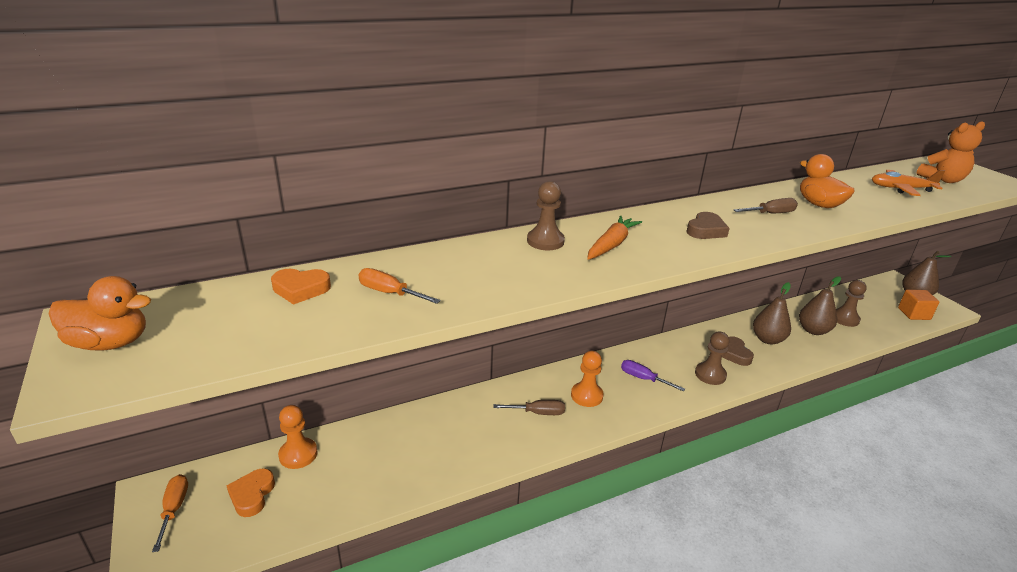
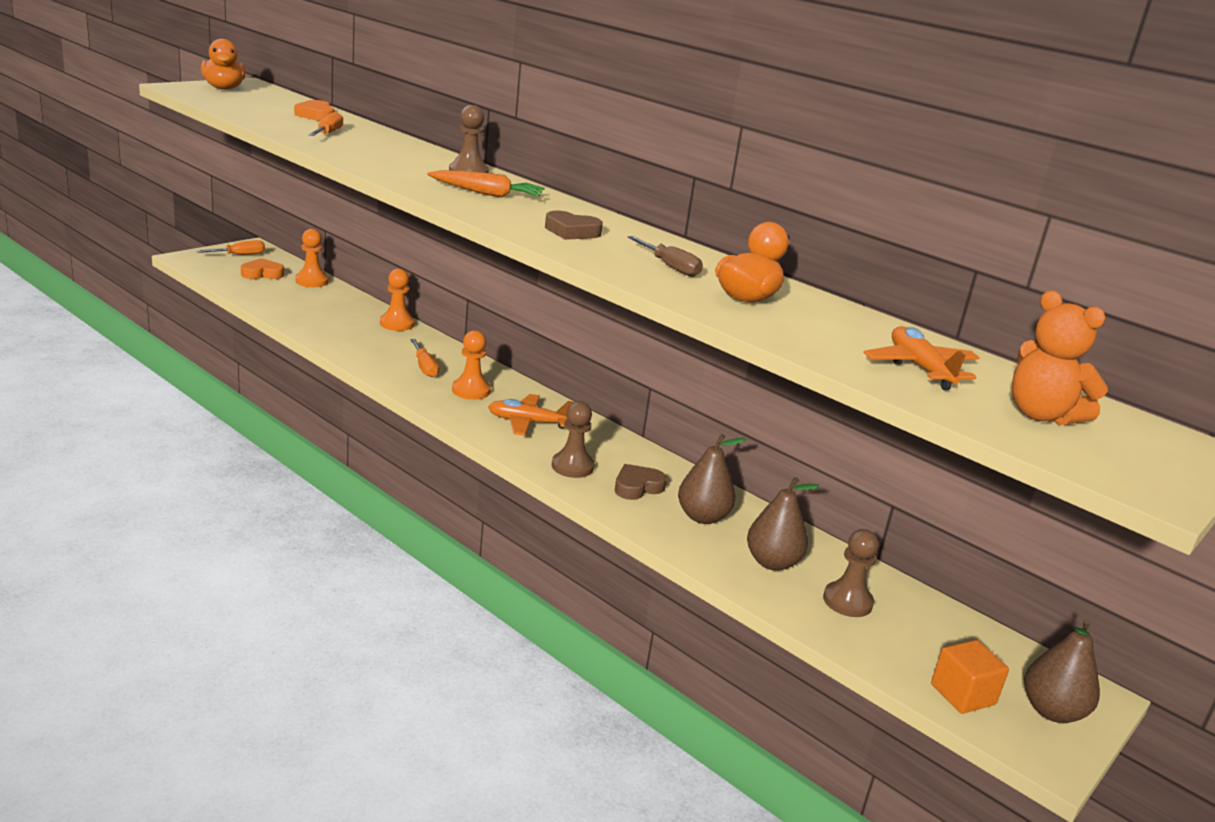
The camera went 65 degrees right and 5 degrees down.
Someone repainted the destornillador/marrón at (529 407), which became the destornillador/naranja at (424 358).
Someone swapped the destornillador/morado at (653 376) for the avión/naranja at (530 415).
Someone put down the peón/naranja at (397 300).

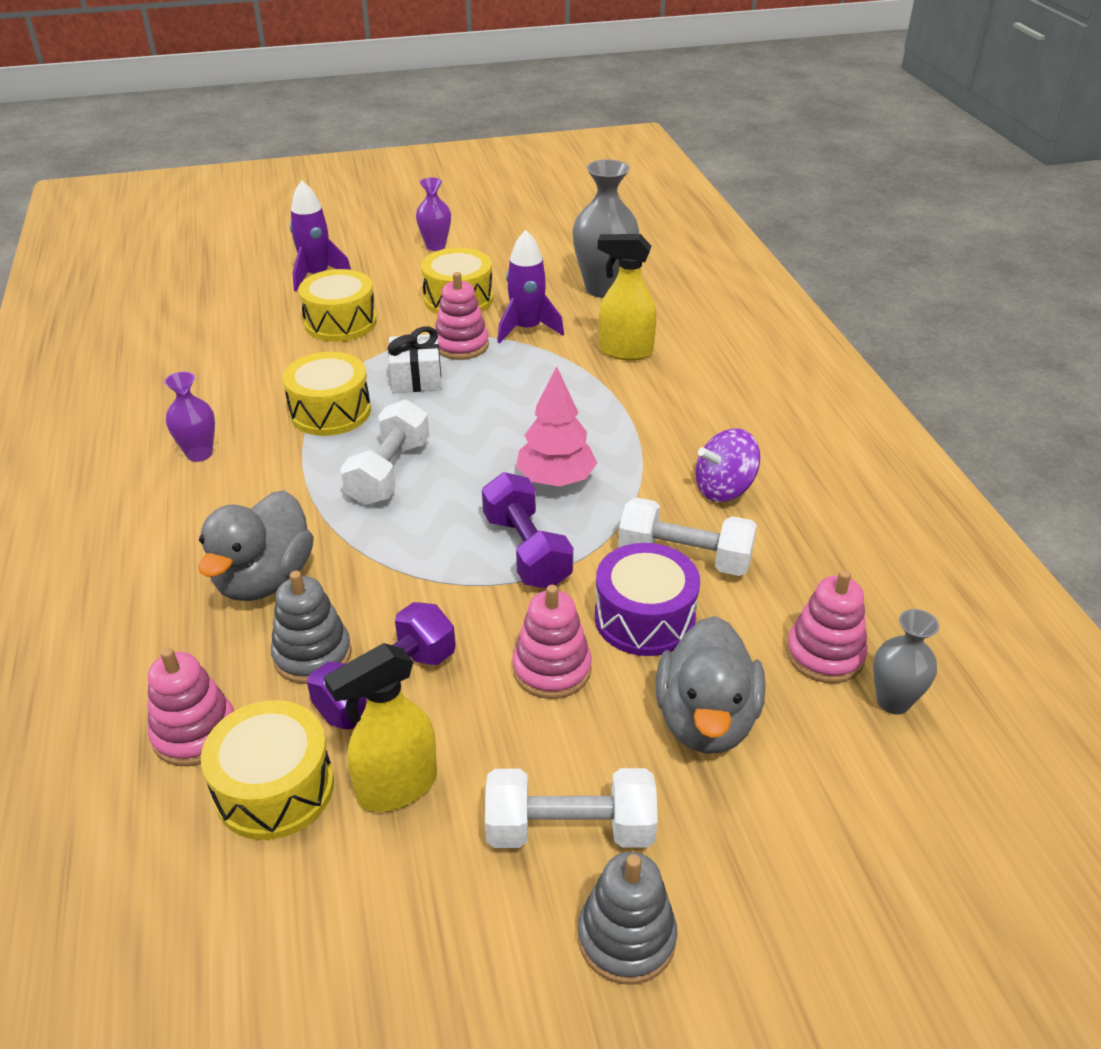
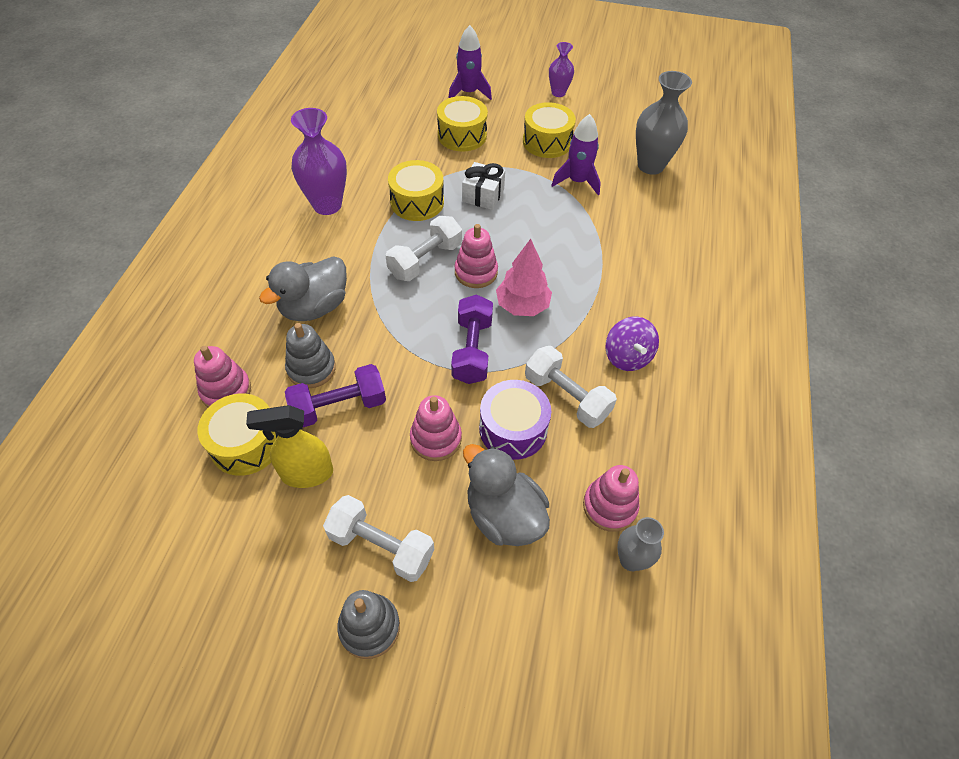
The camera went 25 degrees right and 15 degrees up.
Someone scaled the florero/morado at (189 416) by 1.75.
Someone carried the juguete apilable/rosa from (462 316) to (476 256).
Someone took away the pulverizador/amarillo at (627 297).
Someone rotated the pato/gris at (710 685) by 105 degrees clockwise.
Someone rotated the peonza/morado at (728 465) by 105 degrees counterclockwise.

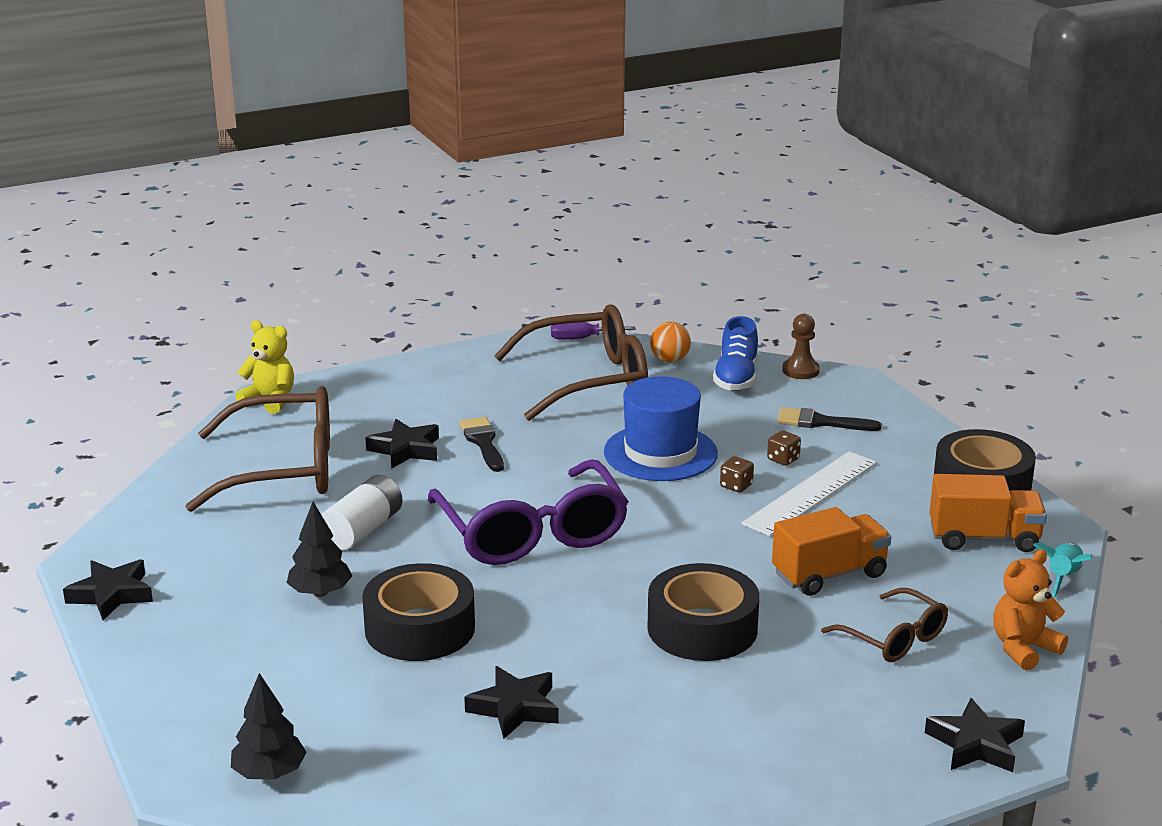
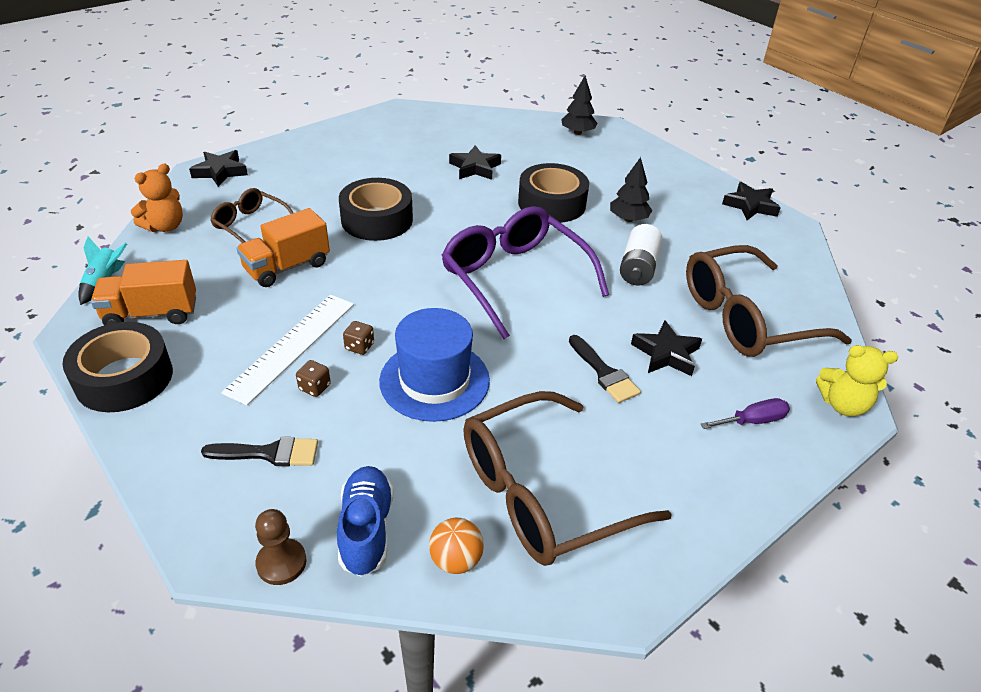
The camera went 165 degrees right and 15 degrees up.
Someone carried the destornillador/morado from (593 331) to (745 413).

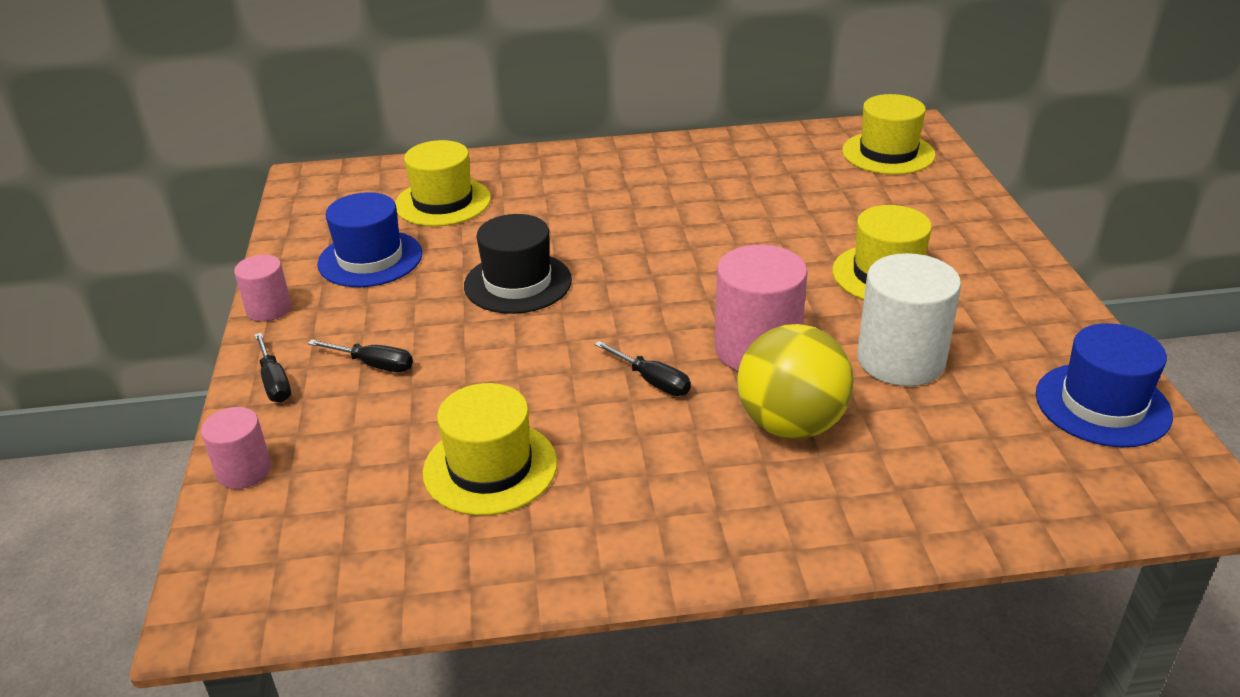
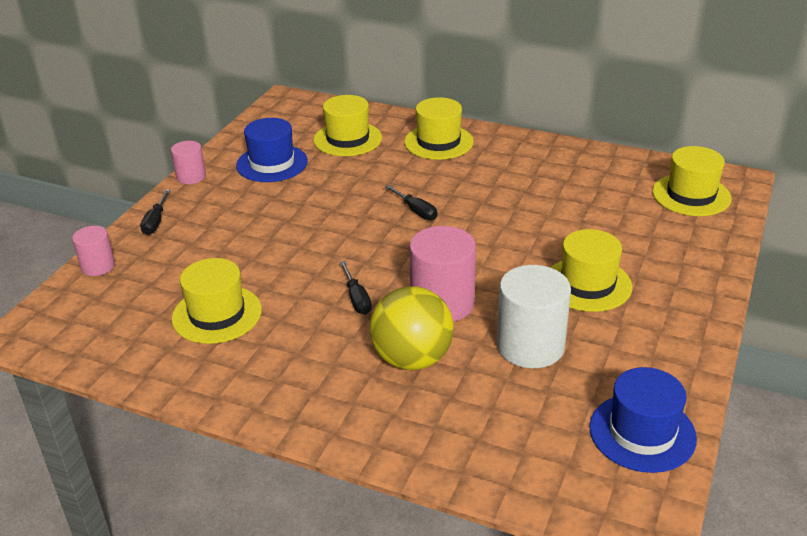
The camera went 30 degrees right and 0 degrees up.
Someone carried the destornillador/negro from (360 355) to (410 202).
Someone took away the sombrero/negro at (518 264).
Someone put down the sombrero/amarillo at (439 128).

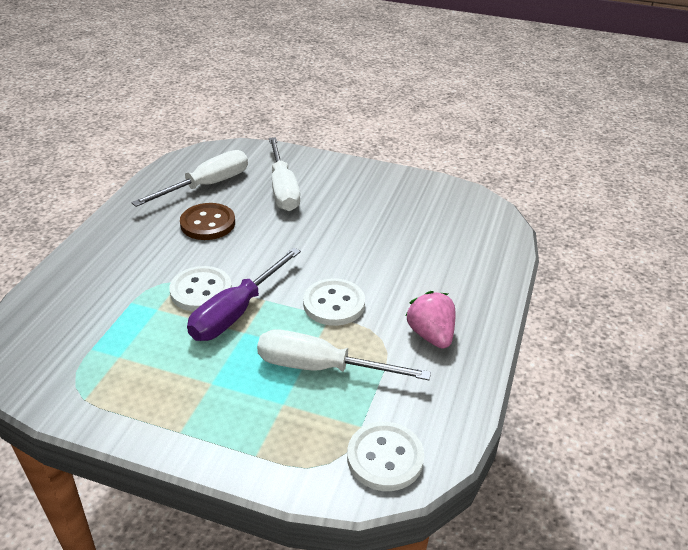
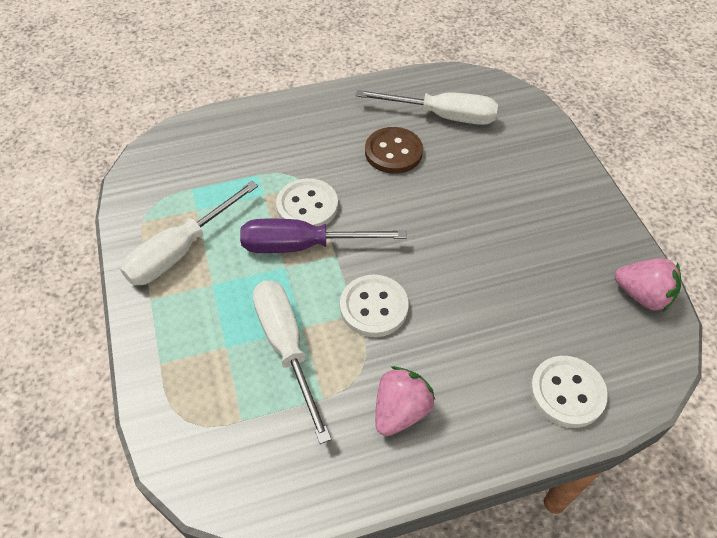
The camera went 55 degrees right and 15 degrees up.
Someone carried the destornillador/blanco from (284 174) to (189 233).
Someone carried the botón/blanco from (385 456) to (569 392).
Someone put down the fresa/rosa at (648 285).

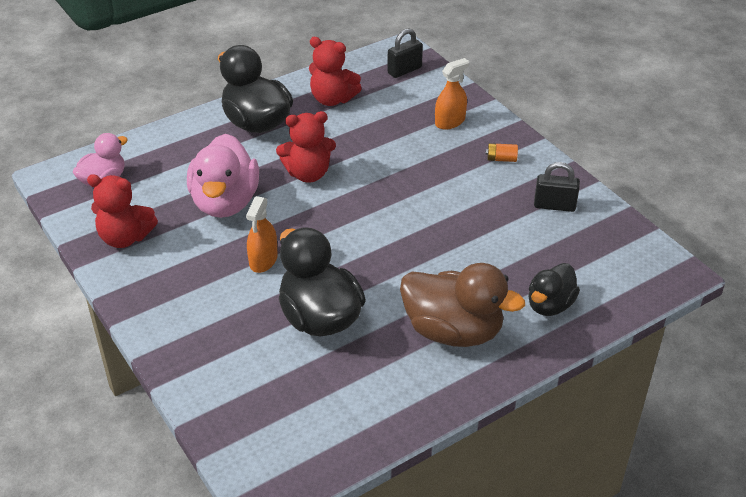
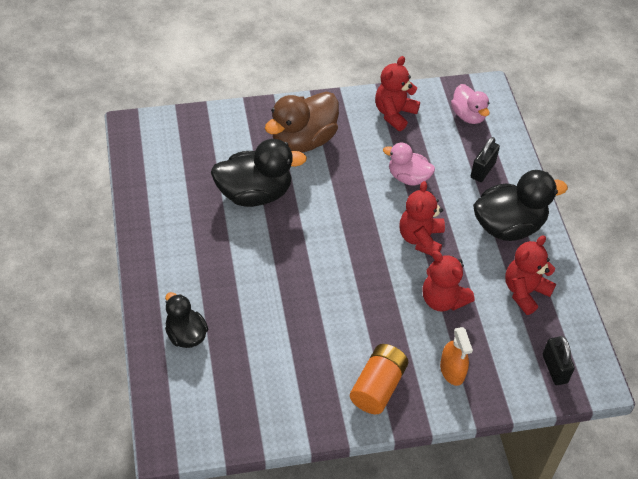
The camera went 110 degrees right and 10 degrees up.
Someone scaled the pato/rosa at (223 176) by 0.60.
Someone took away the pulverizador/naranja at (262 234).
Someone carried the pato/marrón from (462 305) to (302 122).
Someone scaled the pila/naranja at (502 152) by 2.12.
Someone carried the candado/negro from (557 187) to (485 159).
Someone put down the osito/rojo at (448 281).

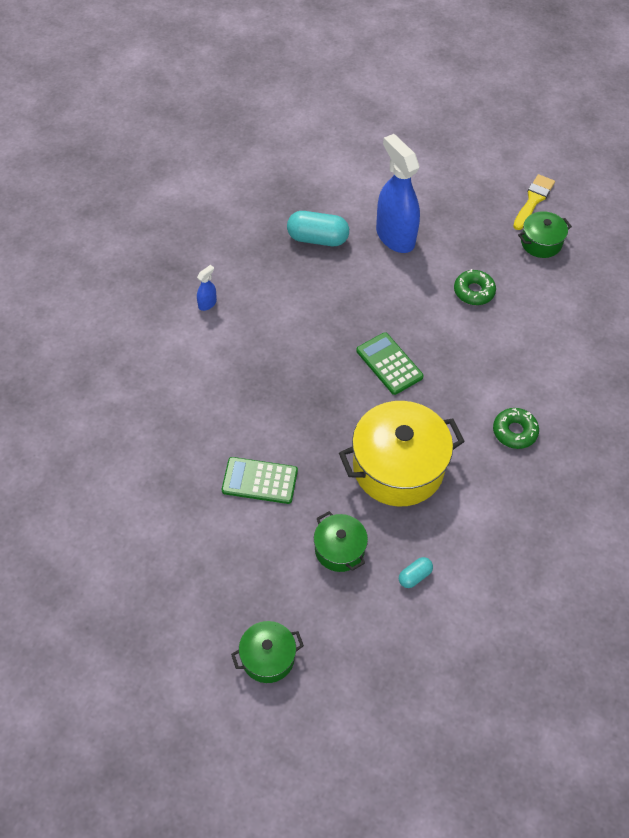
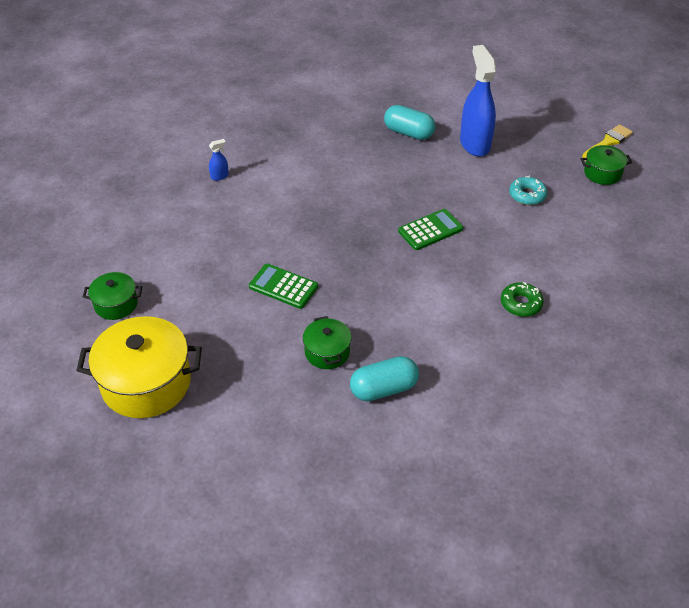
The camera went 20 degrees right and 10 degrees down.
Someone carried the pulverizador/azul from (207 288) to (219 160).
Someone carried the olla/verde from (267 652) to (112 296).
Someone carried the olla/amarillo from (402 454) to (139 367).
Someone rotated the calculadora/verde at (390 363) by 75 degrees clockwise.
Someone scaled the cápsula/turquesa at (416 572) by 1.95.
Someone repainted the rosquilla/verde at (475 287), which became the rosquilla/turquesa at (528 190).

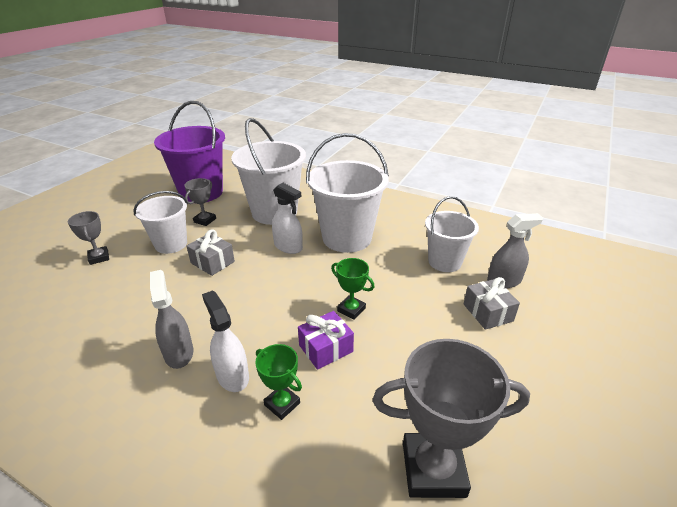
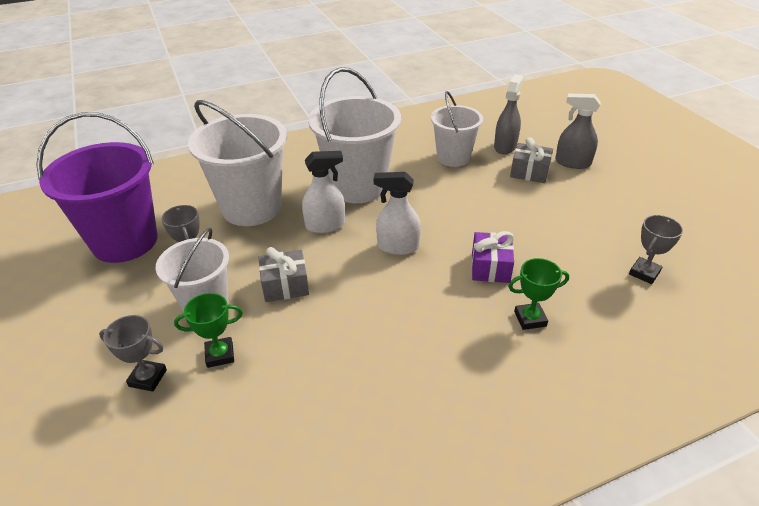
The camera went 50 degrees left and 5 degrees up.
Someone carried the pulverizador/gris from (171 319) to (578 131).
Someone carried the pulverizador/blanco from (225 341) to (397 213).
Someone carried the trofeo/verde from (353 289) to (208 330).
Someone scaled the trofeo/gris at (451 418) by 0.53.

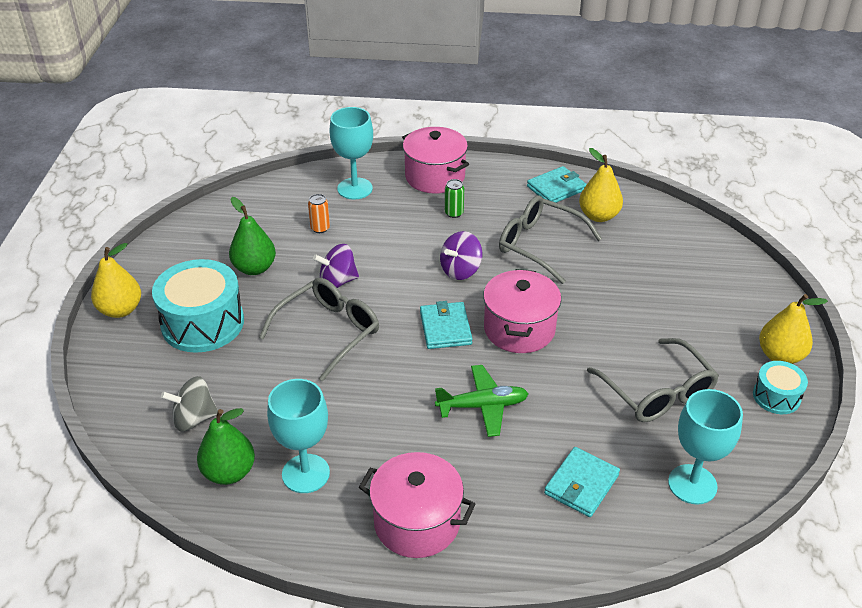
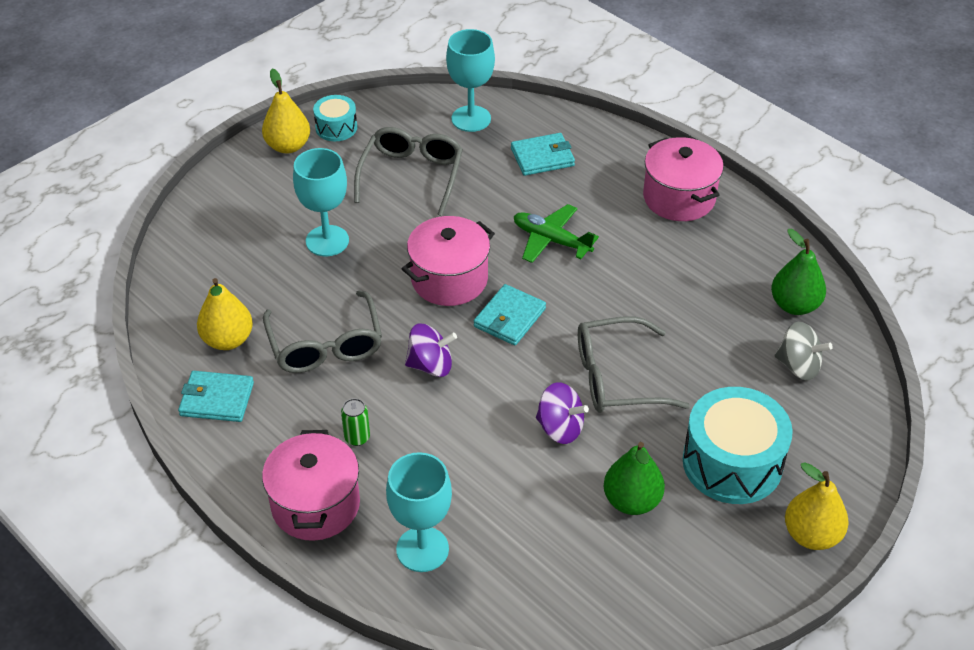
The camera went 140 degrees left and 5 degrees up.
Someone carried the copa/turquesa from (298 436) to (321 202).
Someone took away the lata/naranja at (319 213).

